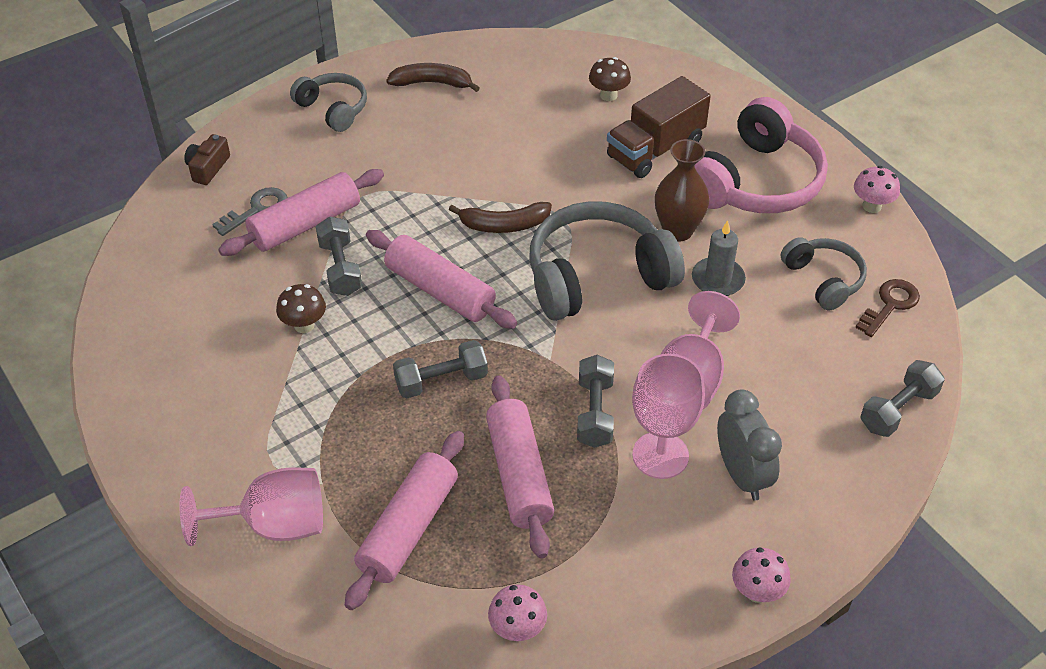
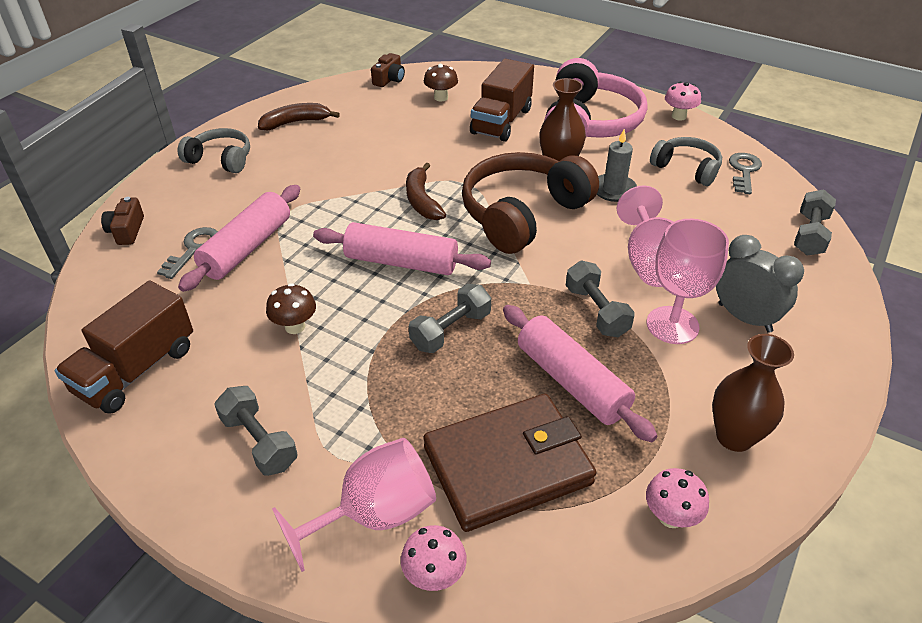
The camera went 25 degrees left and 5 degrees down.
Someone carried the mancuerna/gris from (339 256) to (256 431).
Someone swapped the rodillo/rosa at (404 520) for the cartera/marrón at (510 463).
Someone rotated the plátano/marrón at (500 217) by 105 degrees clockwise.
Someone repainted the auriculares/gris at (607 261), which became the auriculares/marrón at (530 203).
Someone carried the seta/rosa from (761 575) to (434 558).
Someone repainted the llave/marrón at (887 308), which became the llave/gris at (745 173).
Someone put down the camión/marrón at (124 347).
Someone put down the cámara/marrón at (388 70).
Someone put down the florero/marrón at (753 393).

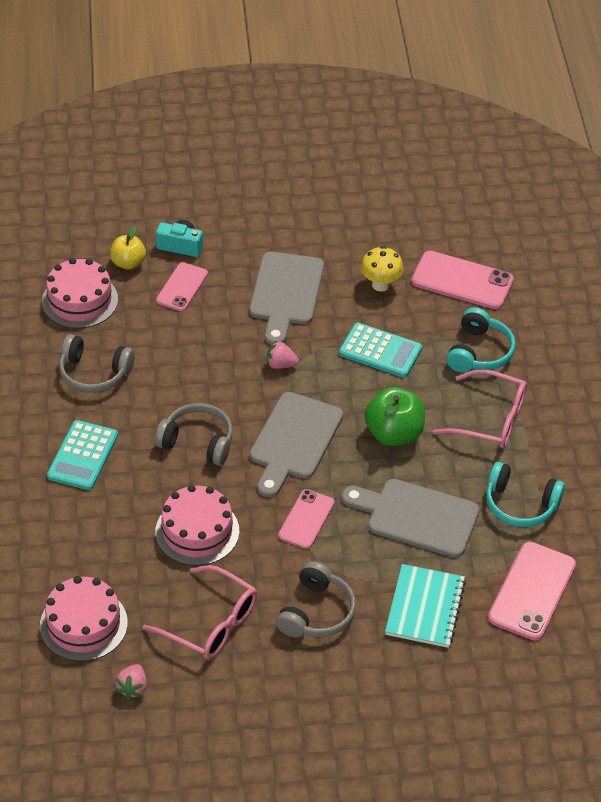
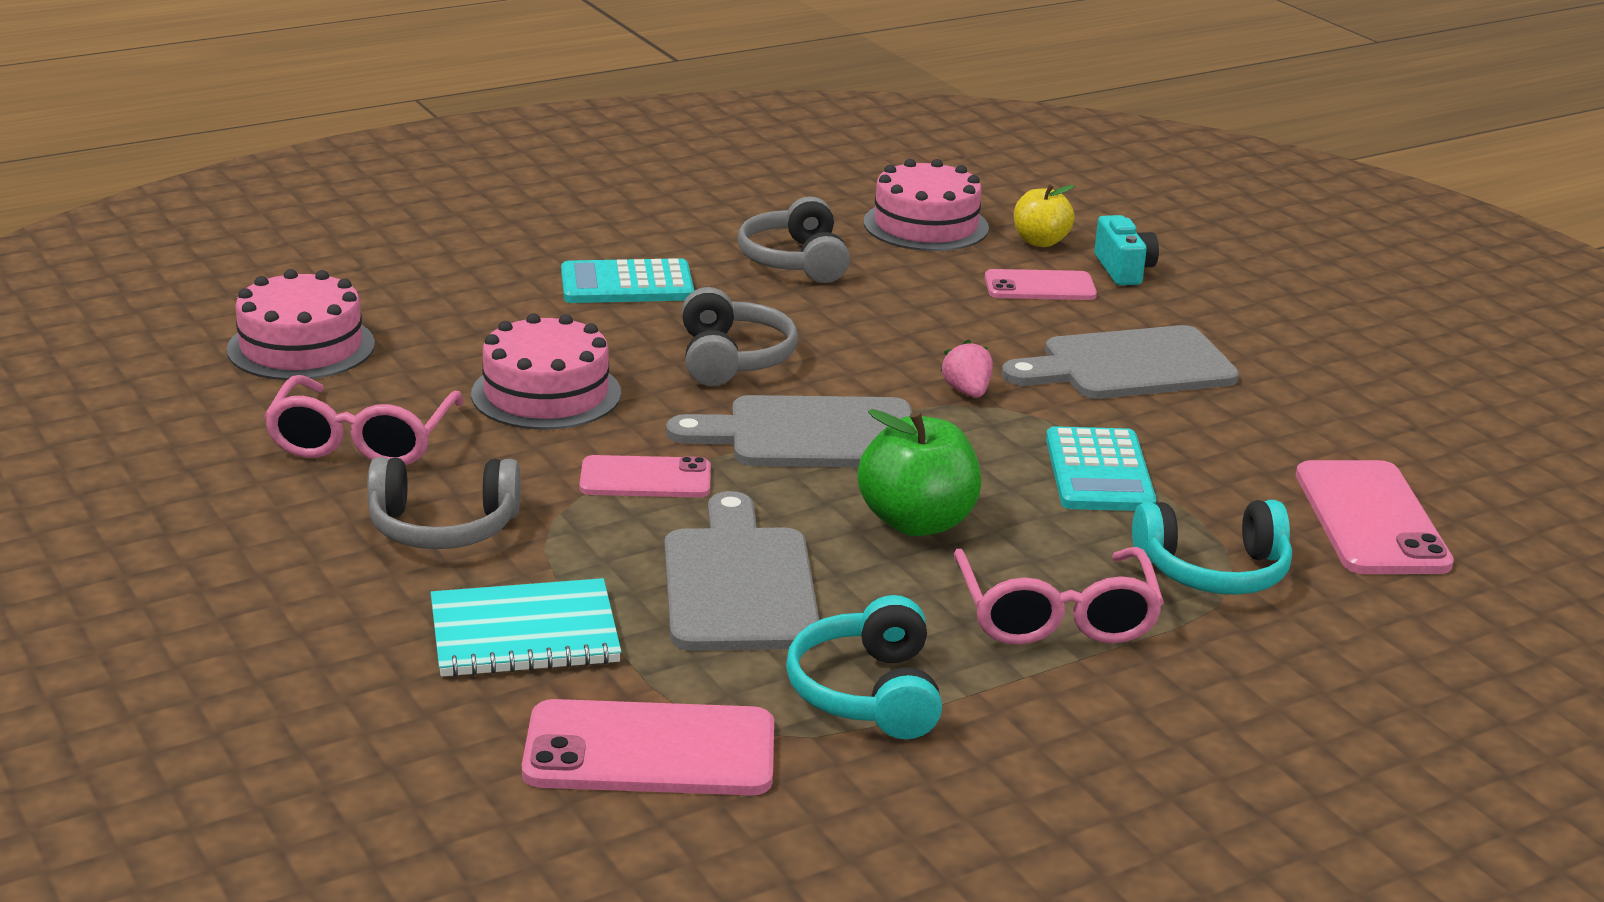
The camera went 65 degrees right and 20 degrees down.
Someone took away the fresa/rosa at (131 681).
Someone took away the seta/amarillo at (382 269).

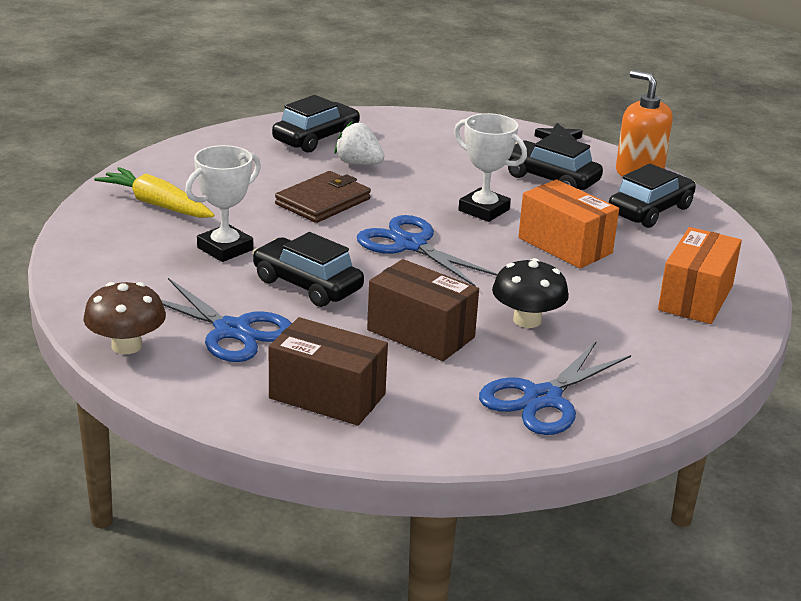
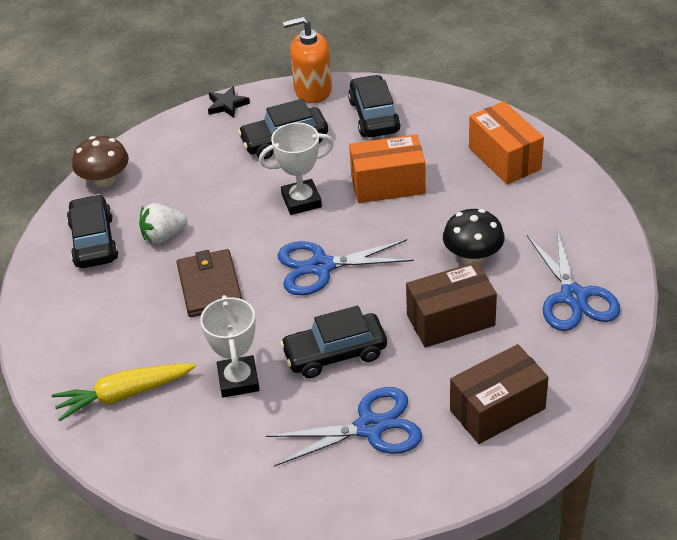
The camera went 50 degrees left and 15 degrees up.
Someone carried the seta/marrón from (124 318) to (100 161).

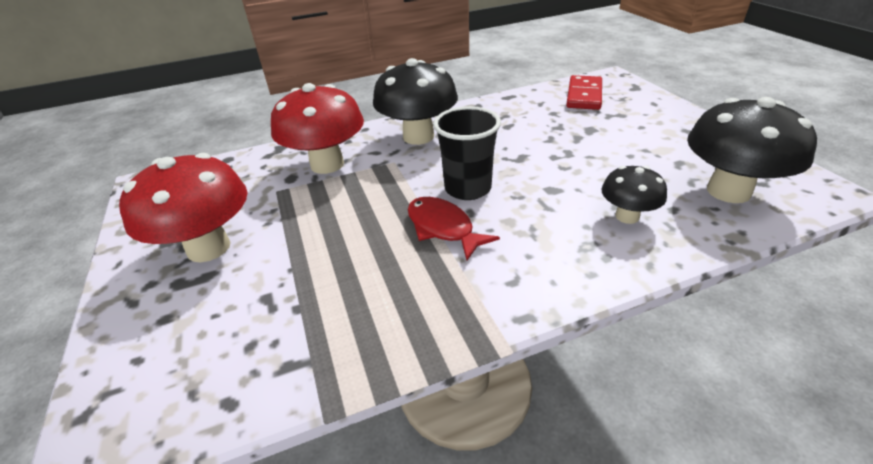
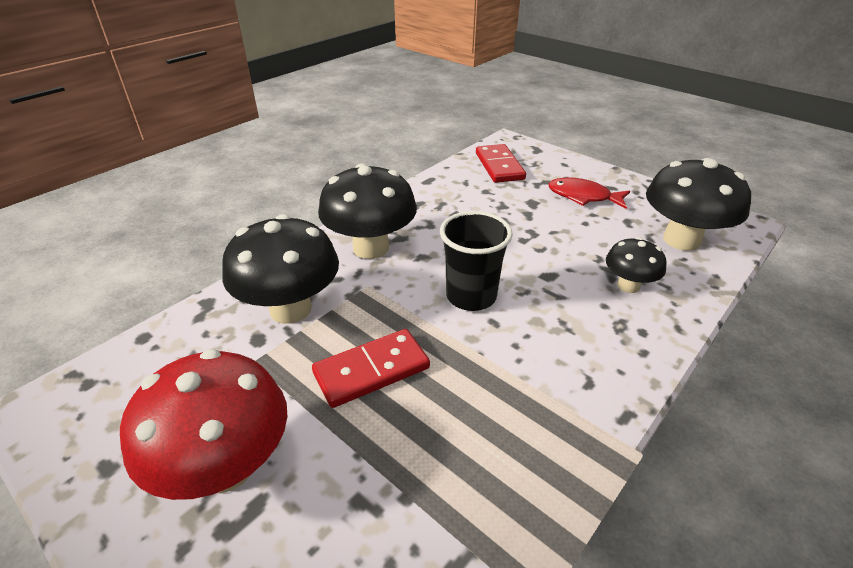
The camera went 30 degrees left and 0 degrees up.
Someone repainted the seta/rojo at (317 128), which became the seta/negro at (280 269).
Someone carried the pez/rojo from (454 228) to (589 193).
Someone put down the ficha de dominó/rojo at (371 368).

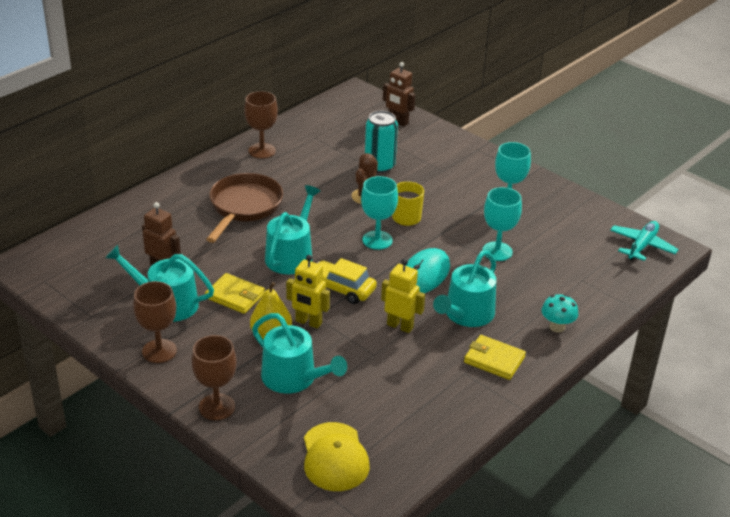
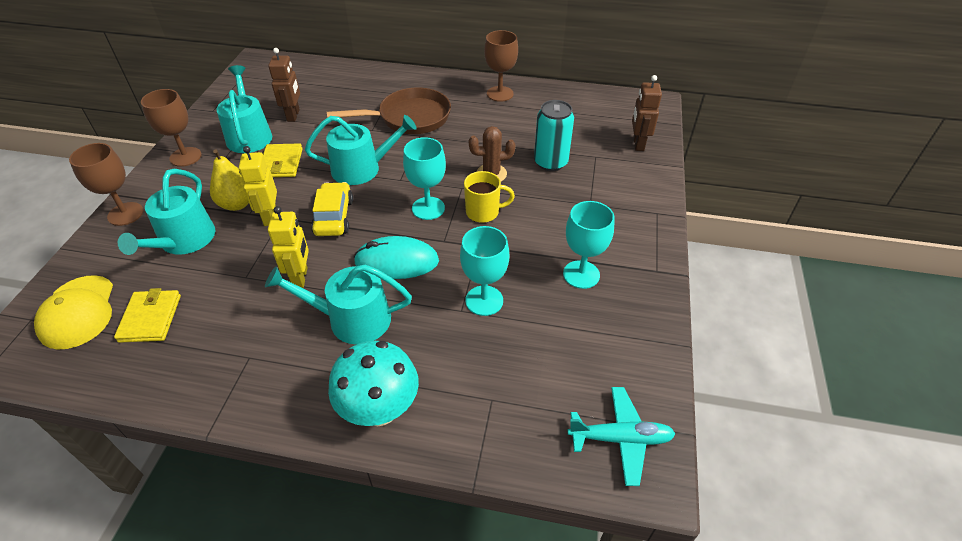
The camera went 60 degrees right and 10 degrees up.
Someone rotated the gorra/amarillo at (337 456) by 60 degrees counterclockwise.
Someone carried the cartera/amarillo from (495 357) to (147 315).
Someone scaled the seta/turquesa at (559 313) by 1.73.

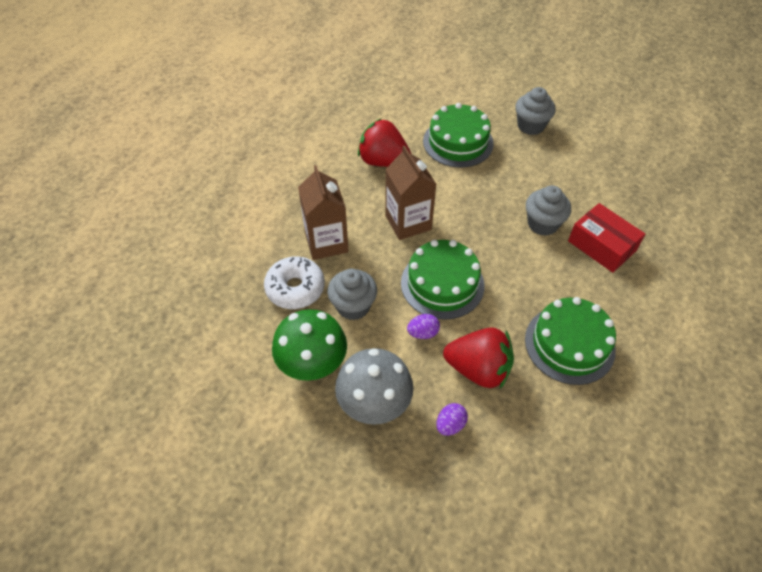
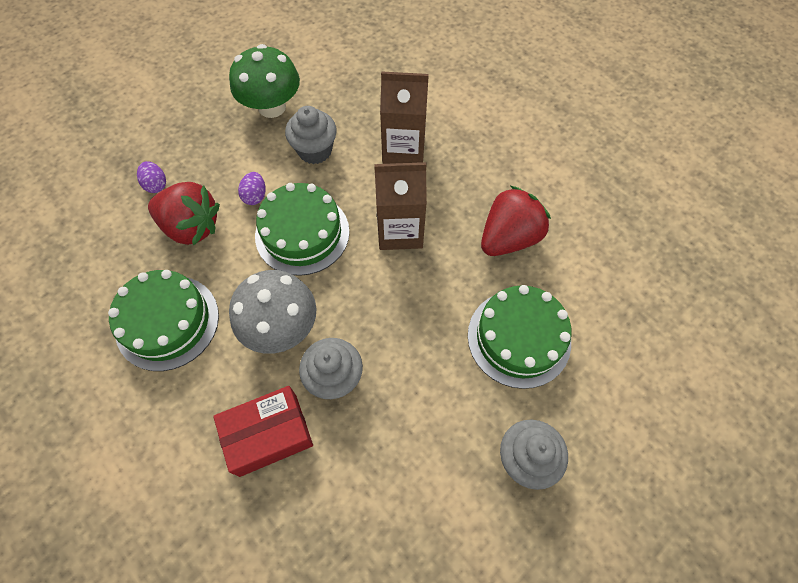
The camera went 110 degrees right and 10 degrees up.
Someone took away the rosquilla/blanco at (294 282).
Someone carried the seta/gris from (374 386) to (273 312).
Someone rotated the fresa/rojo at (478 358) by 105 degrees counterclockwise.

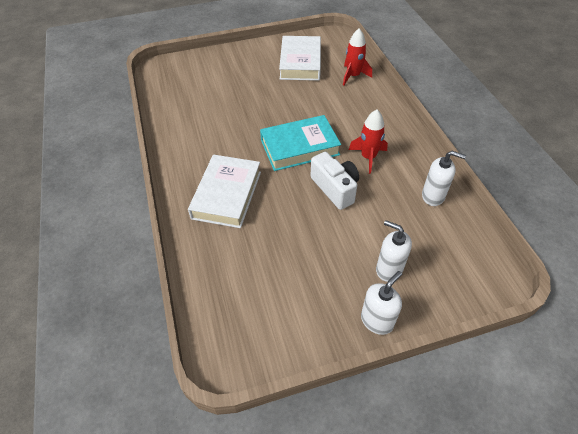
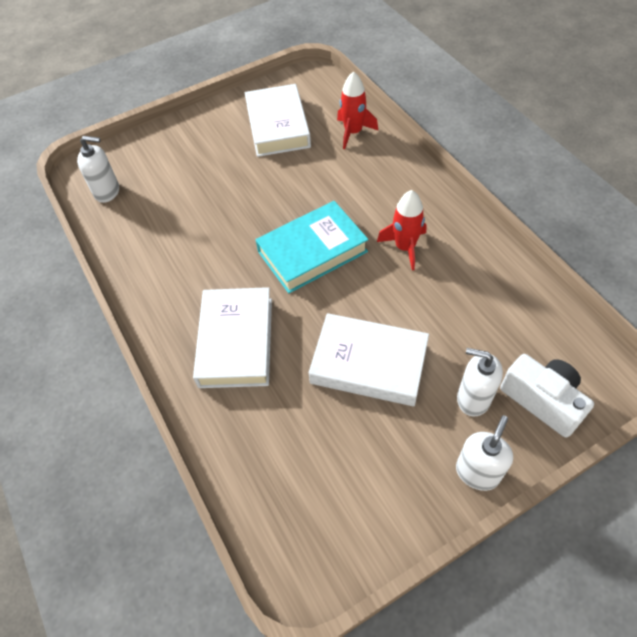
The camera went 10 degrees left and 5 degrees up.
Someone carried the cámara/blanco from (335 181) to (547 396).
Someone carried the dispensador de jabón/blanco from (444 178) to (98 169).
Someone put down the libro/blanco at (369 359).

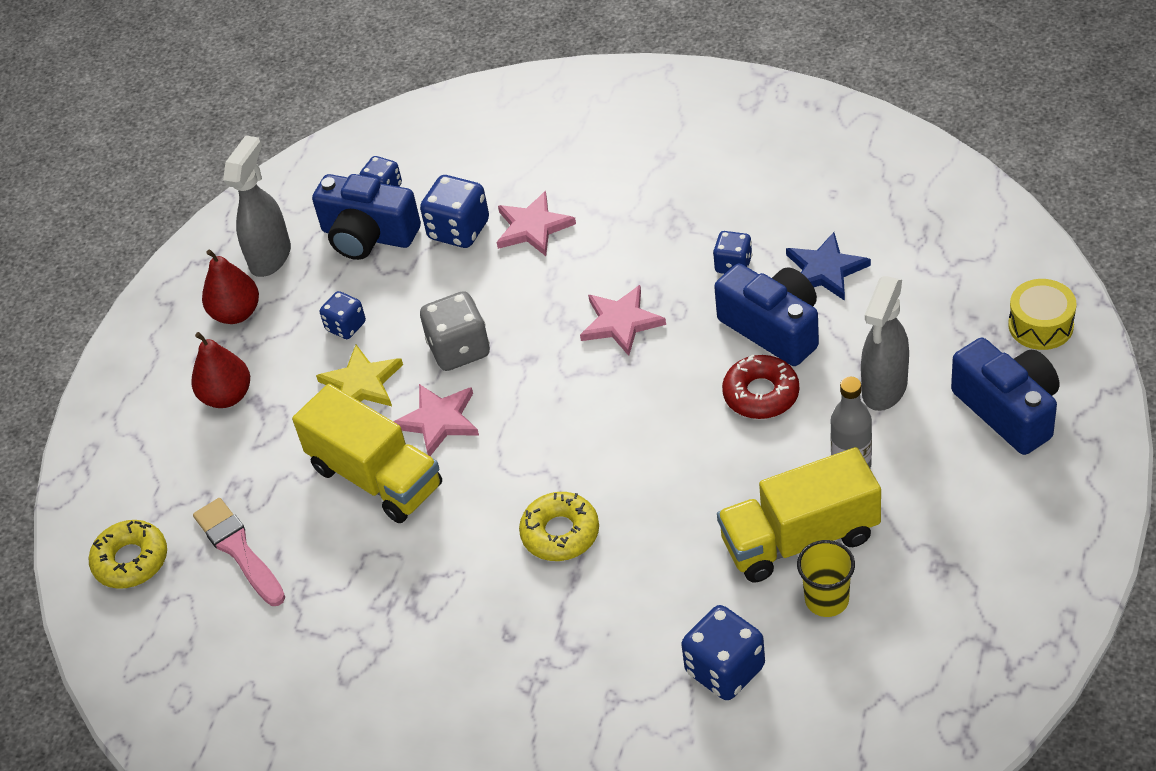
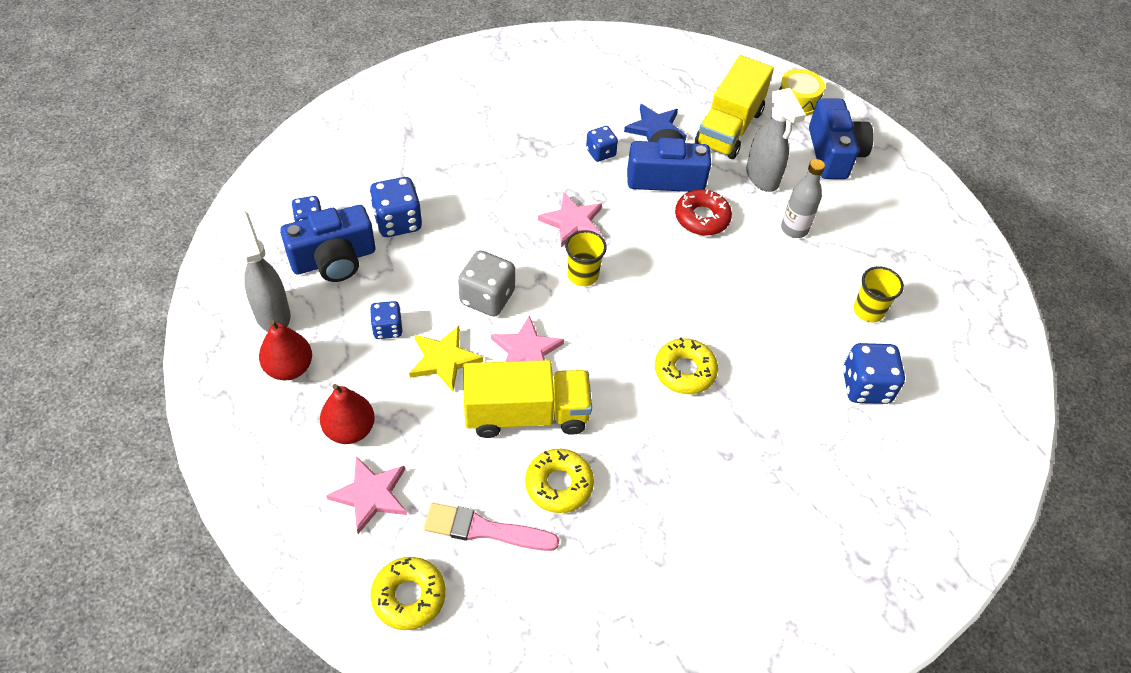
The camera went 55 degrees left and 5 degrees up.
Someone carried the estrella/rosa from (536 223) to (366 495).
Someone carried the camión/amarillo from (799 514) to (734 107).
Someone rotated the cámara/azul at (1005 396) by 75 degrees clockwise.
Someone put down the rosquilla/amarillo at (559 481).
Someone put down the vaso/amarillo at (586 258).

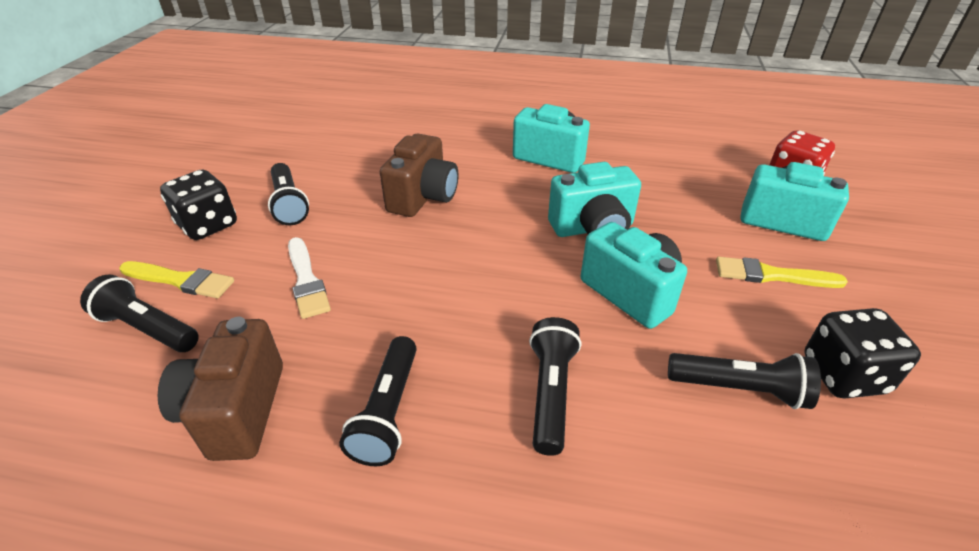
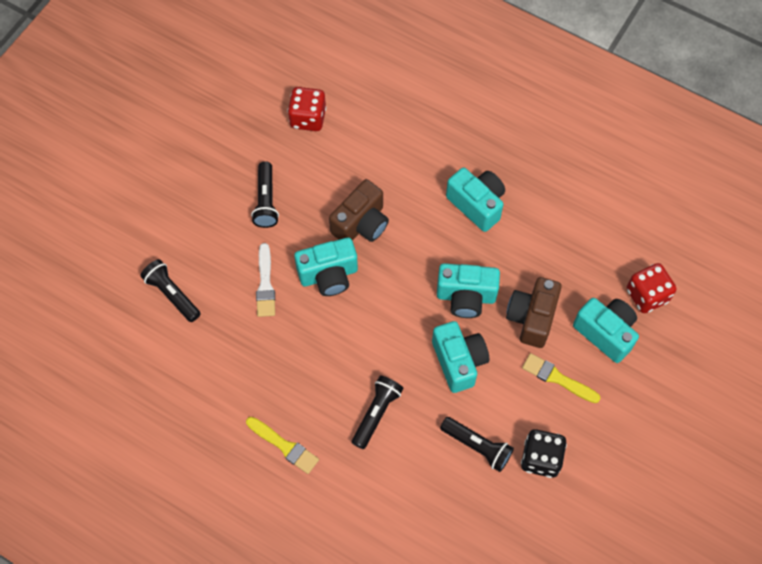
The camera went 20 degrees right and 25 degrees up.
Someone carried the pincel/amarillo from (176 279) to (282 445).
Someone carried the cámara/marrón from (220 389) to (534 312).
Someone took away the dado/negro at (198 205).
Someone took away the lámpara de mano/negro at (378 401).
Someone put down the dado/rojo at (307 109).
Someone put down the cámara/turquesa at (326 266).

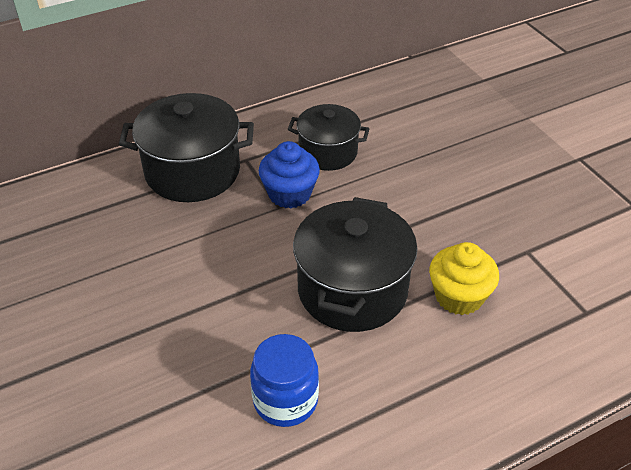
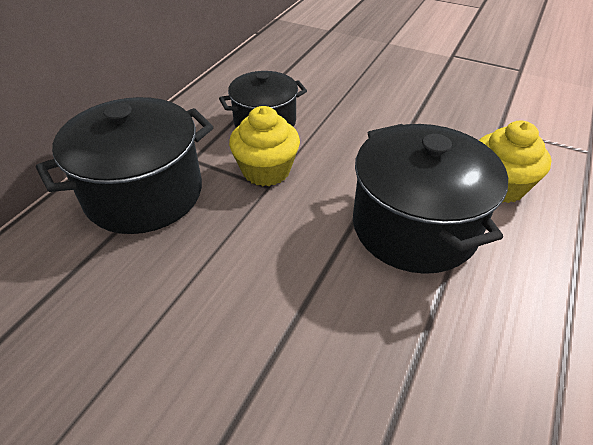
The camera went 35 degrees left and 0 degrees up.
Someone took away the tarro/azul at (284 380).
Someone repainted the magdalena/azul at (289 174), which became the magdalena/amarillo at (264 146).

